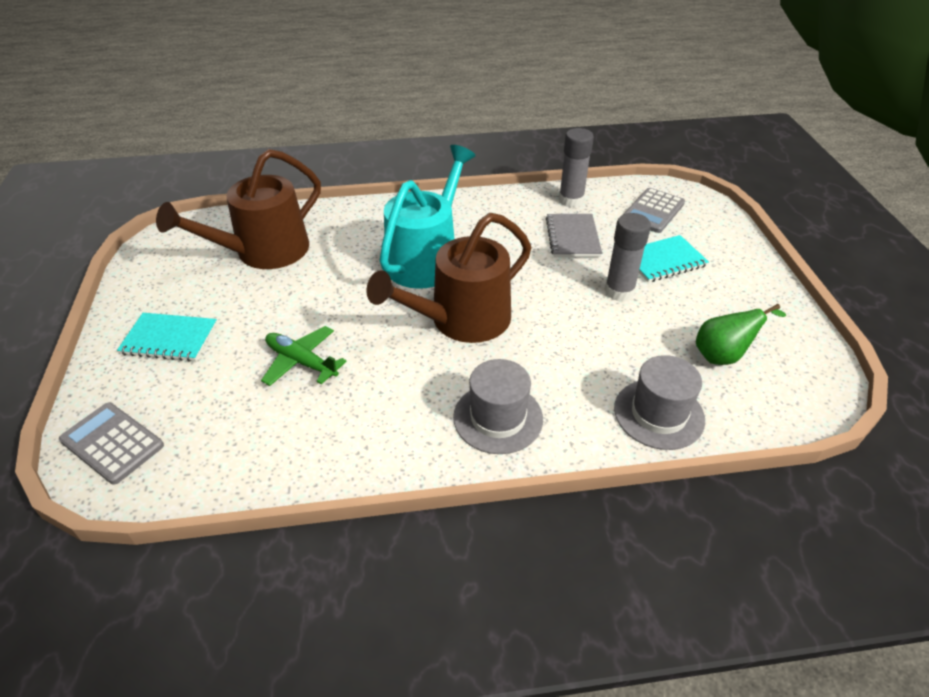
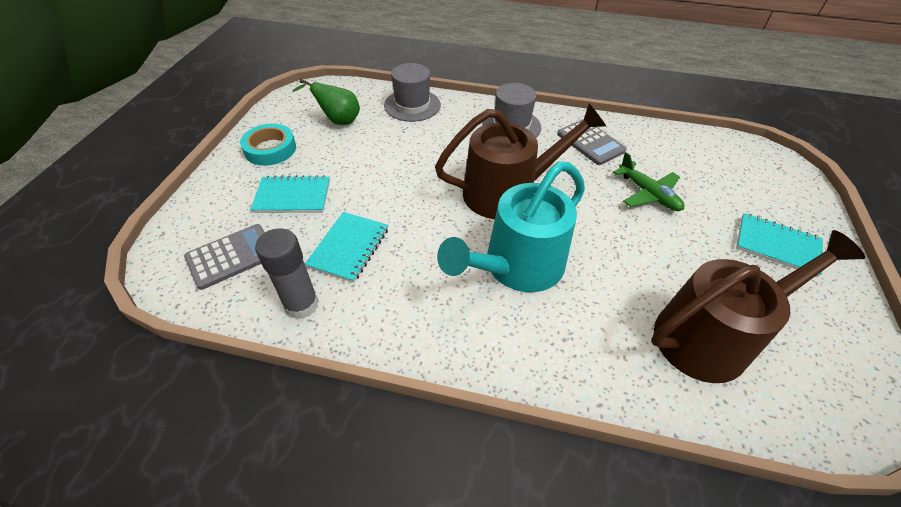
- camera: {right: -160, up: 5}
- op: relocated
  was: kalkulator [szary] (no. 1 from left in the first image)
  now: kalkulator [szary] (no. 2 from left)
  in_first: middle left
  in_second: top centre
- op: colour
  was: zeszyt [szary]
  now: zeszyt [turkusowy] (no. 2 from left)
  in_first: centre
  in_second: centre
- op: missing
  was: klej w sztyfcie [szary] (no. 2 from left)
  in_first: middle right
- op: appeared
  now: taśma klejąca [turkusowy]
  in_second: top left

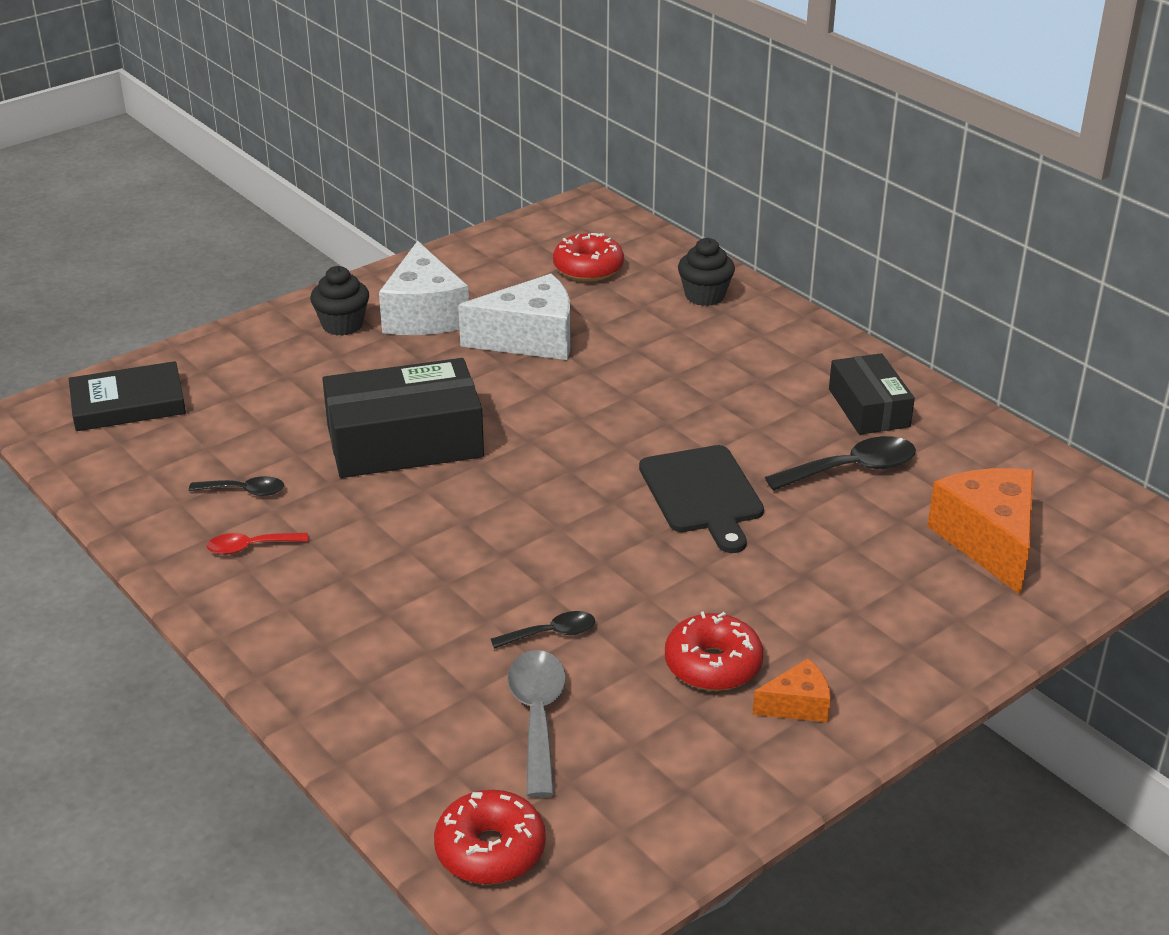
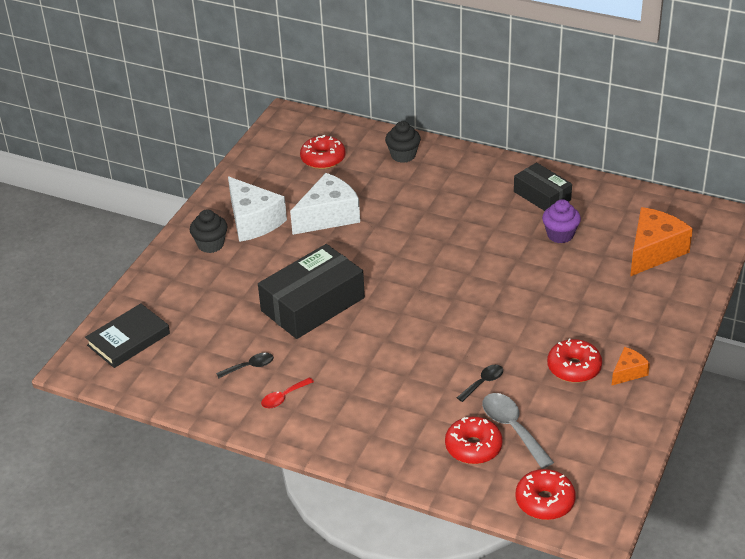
- camera: {right: -25, up: 5}
- op: missing
  was: deska do krojenia [czarny]
  in_first: centre
- op: exchanged
  was: łyżka [czarny] (no. 3 from left)
  now: muffinka [fioletowy]
  in_first: middle right
  in_second: middle right
- op: spun
  was: ser [pomarańczowy] (no. 2 from left)
  in_first: middle right
  in_second: middle right
  clockwise: 75
- op: appeared
  now: donut [czerwony] (no. 2 from left)
  in_second: bottom centre

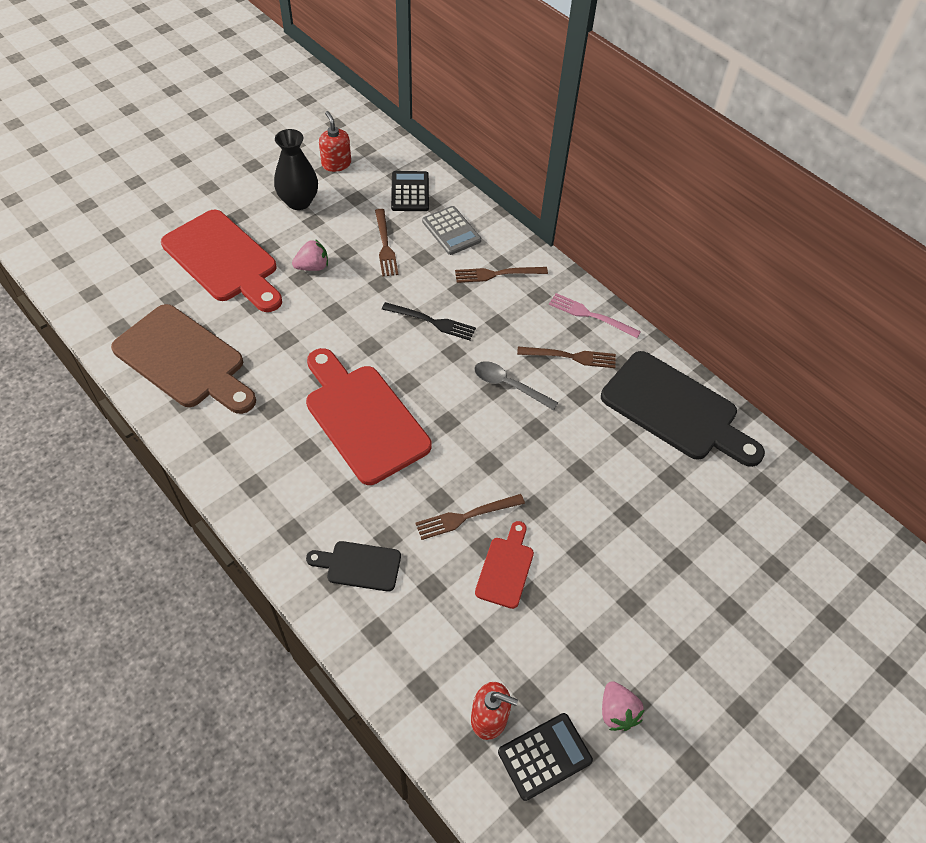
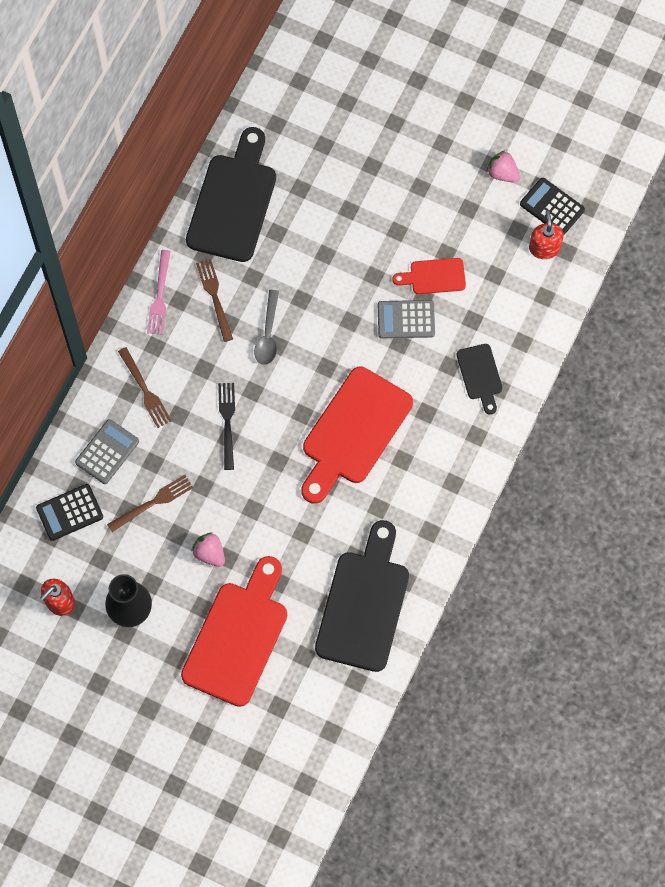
- camera: {right: -110, up: 15}
- op: colour
  was: deska do krojenia [brązowy]
  now: deska do krojenia [czarny] (no. 2 from left)
  in_first: middle left
  in_second: bottom centre
- op: exchanged
  was: widelec [brązowy] (no. 2 from left)
  now: kalkulator [szary] (no. 2 from left)
  in_first: centre
  in_second: centre
- op: spun
  was: truskawka [różowy] (no. 2 from left)
  in_first: bottom right
  in_second: top right
  clockwise: -105

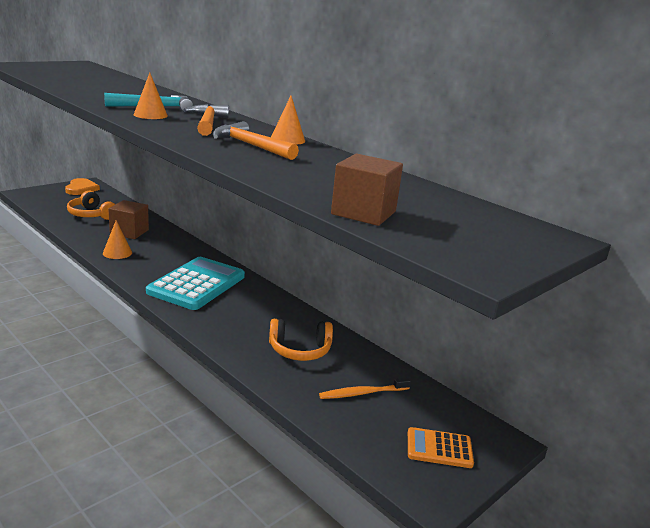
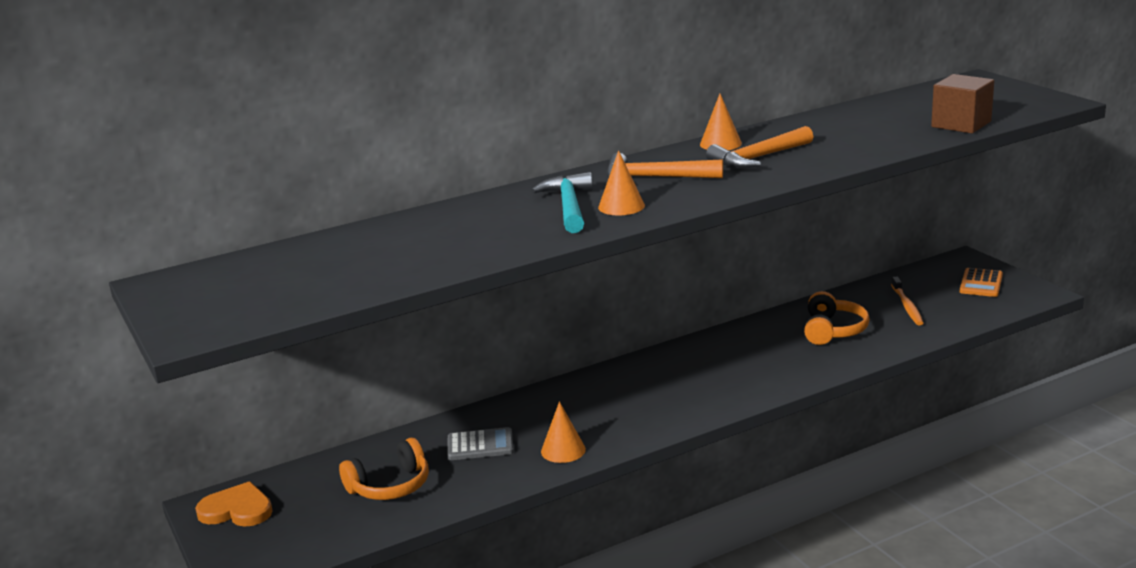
- camera: {right: -70, up: 0}
- op: exchanged
  was: sześcian [brązowy] (no. 1 from left)
  now: kalkulator [szary]
  in_first: middle left
  in_second: bottom centre
- op: missing
  was: kalkulator [turkusowy]
  in_first: middle left

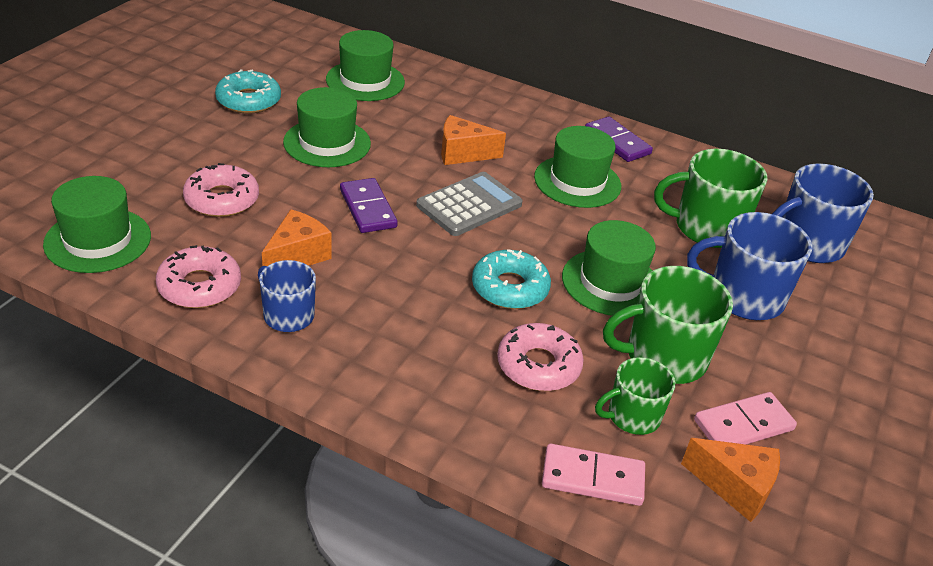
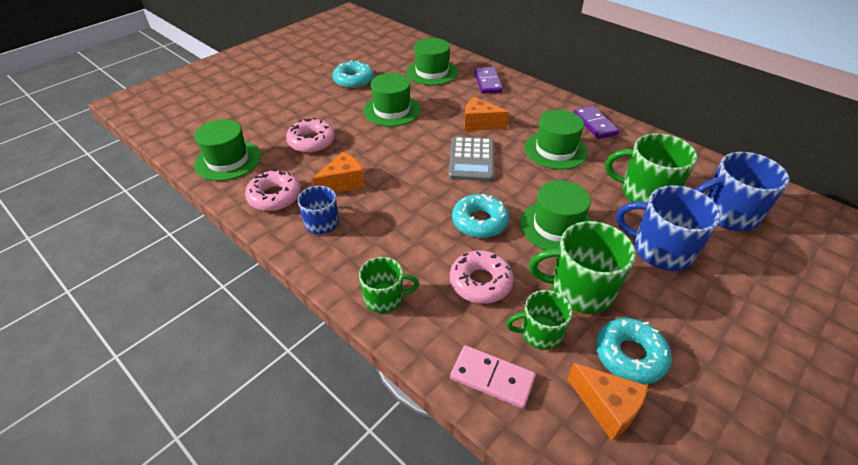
- camera: {right: 20, up: 5}
- op: relocated
  was: kostka domina [fioletowy] (no. 1 from left)
  in_first: centre
  in_second: top centre
- op: spun
  was: kalkulator [szary]
  in_first: centre
  in_second: centre
  clockwise: 120
- op: exchanged
  was: kostka domina [różowy] (no. 2 from left)
  now: donut [turkusowy] (no. 3 from left)
  in_first: bottom right
  in_second: bottom right
- op: appeared
  now: kubek [zielony] (no. 1 from left)
  in_second: centre

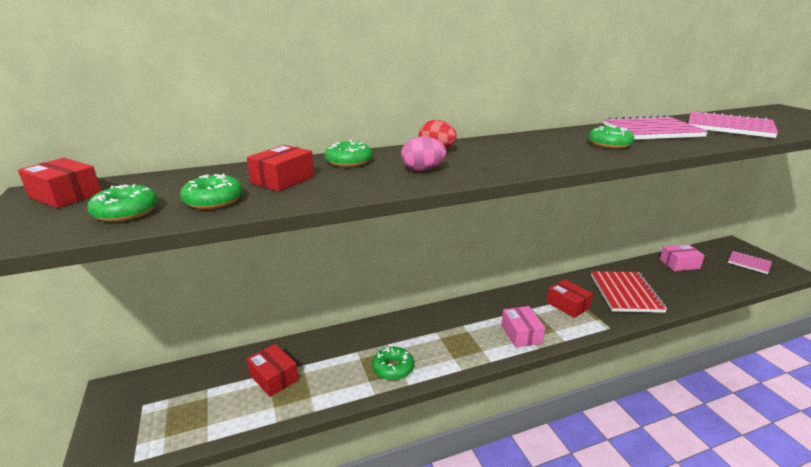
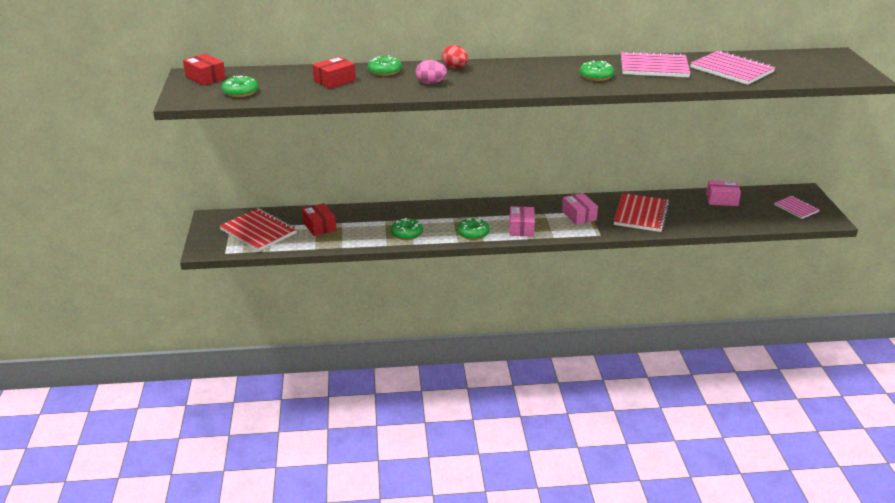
- camera: {right: 15, up: 5}
- op: relocated
  was: donut [zielony] (no. 2 from left in the first image)
  now: donut [zielony] (no. 4 from left)
  in_first: middle left
  in_second: centre
- op: colour
  was: pudełko [czerwony] (no. 4 from left)
  now: pudełko [różowy] (no. 2 from left)
  in_first: middle right
  in_second: centre
- op: appeared
  now: zeszyt [czerwony] (no. 1 from left)
  in_second: middle left

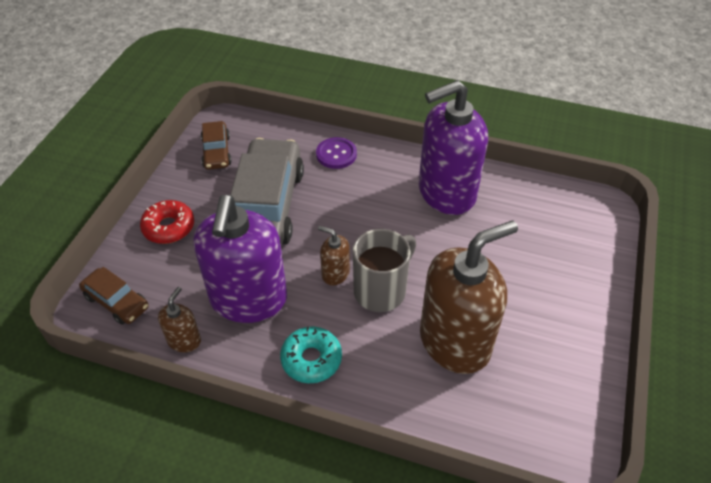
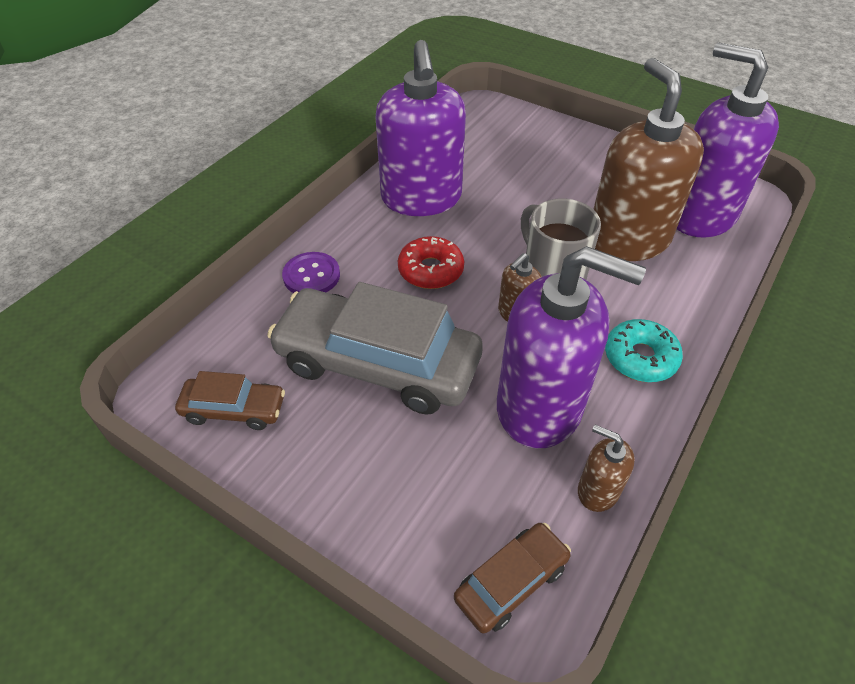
- camera: {right: -75, up: 0}
- op: relocated
  was: donut [czerwony]
  in_first: middle left
  in_second: centre
- op: appeared
  now: dozownik mydła [fioletowy] (no. 3 from left)
  in_second: top right

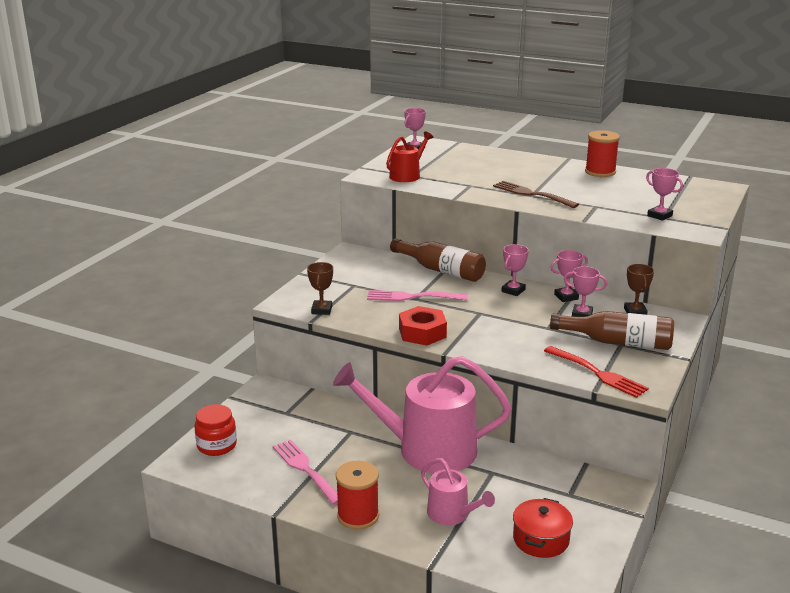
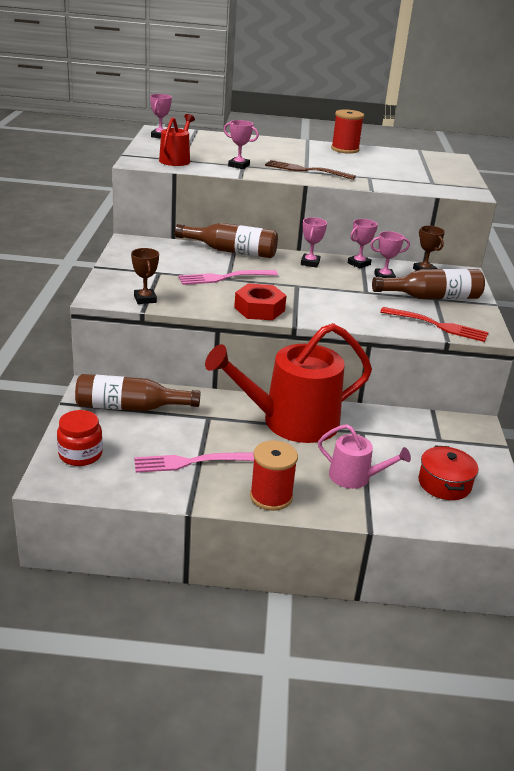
- camera: {right: -25, up: 5}
- op: spun
  was: widelec [różowy] (no. 1 from left)
  in_first: bottom centre
  in_second: centre
  clockwise: -45
- op: colour
  was: konewka [różowy] (no. 1 from left)
  now: konewka [czerwony] (no. 2 from left)
  in_first: bottom centre
  in_second: centre
- op: relocated
  was: puchar [różowy] (no. 5 from left in the first image)
  now: puchar [różowy] (no. 2 from left)
  in_first: top right
  in_second: top centre
- op: appeared
  now: butelka [brązowy] (no. 1 from left)
  in_second: middle left

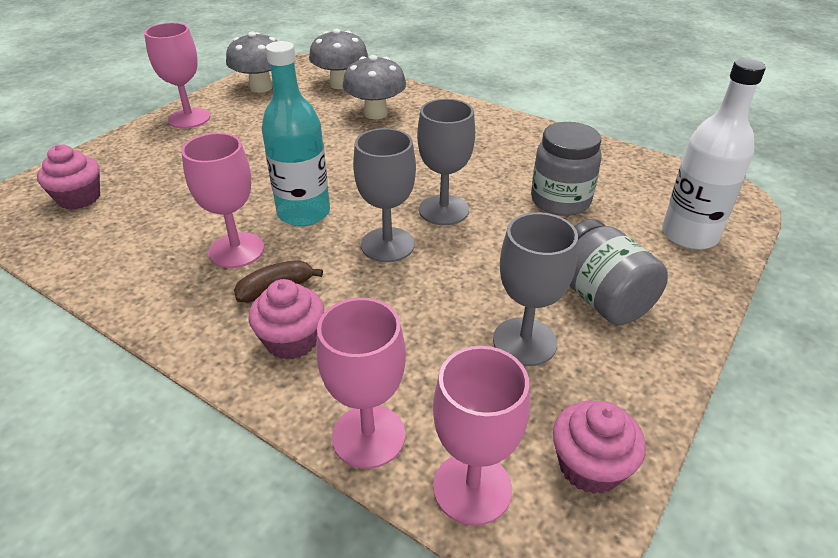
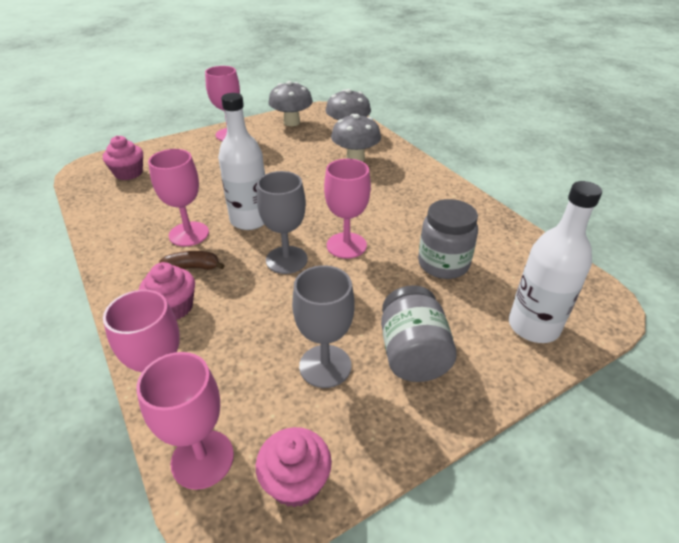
- camera: {right: 25, up: 0}
- op: colour
  was: butelka [turkusowy]
  now: butelka [biały] (no. 1 from left)
  in_first: top centre
  in_second: top centre
- op: colour
  was: kielich [szary] (no. 2 from left)
  now: kielich [różowy] (no. 5 from left)
  in_first: top centre
  in_second: centre

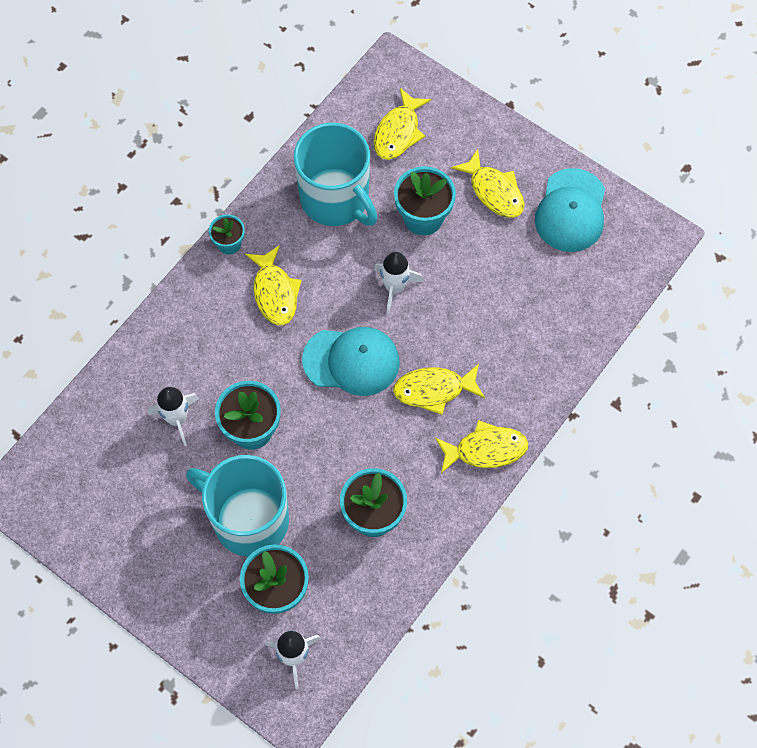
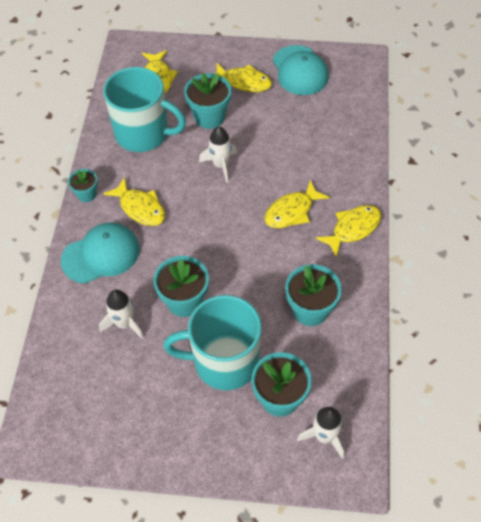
- camera: {right: -30, up: -10}
- op: relocated
  was: czapka [turkusowy] (no. 1 from left)
  in_first: centre
  in_second: middle left

